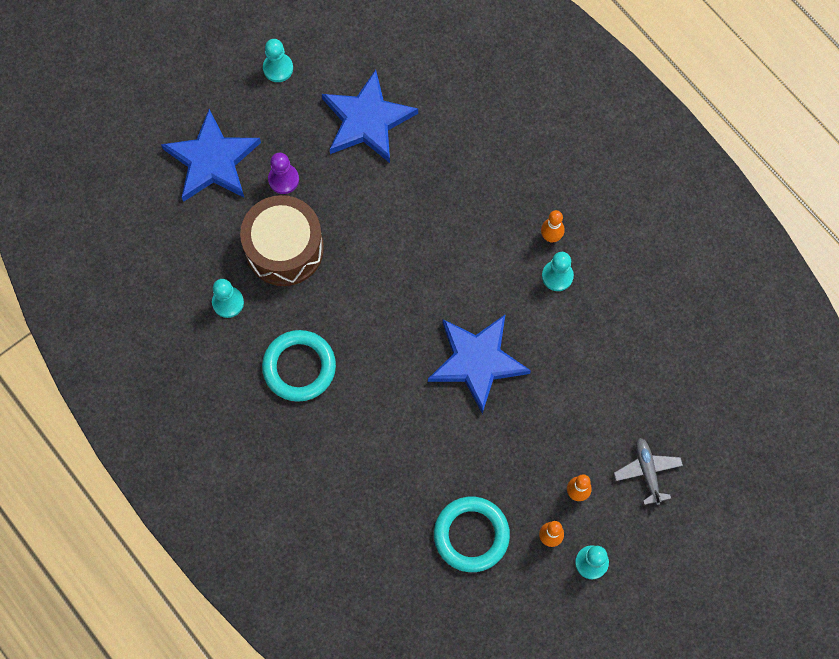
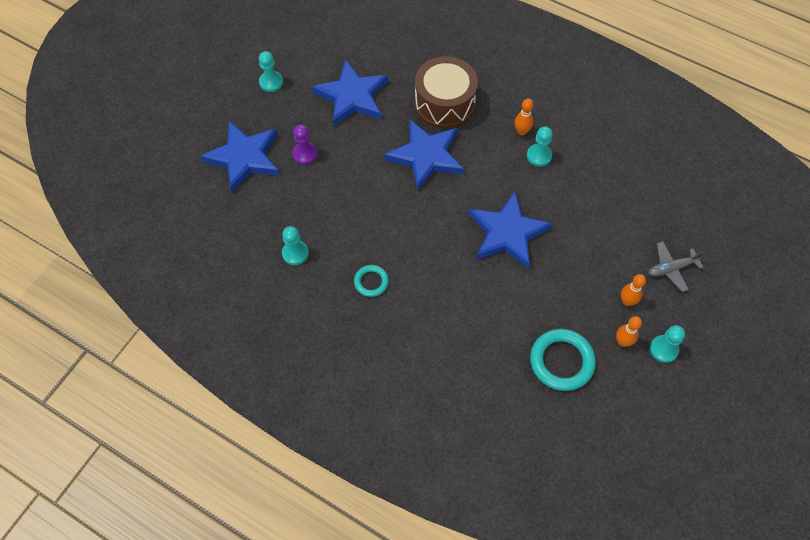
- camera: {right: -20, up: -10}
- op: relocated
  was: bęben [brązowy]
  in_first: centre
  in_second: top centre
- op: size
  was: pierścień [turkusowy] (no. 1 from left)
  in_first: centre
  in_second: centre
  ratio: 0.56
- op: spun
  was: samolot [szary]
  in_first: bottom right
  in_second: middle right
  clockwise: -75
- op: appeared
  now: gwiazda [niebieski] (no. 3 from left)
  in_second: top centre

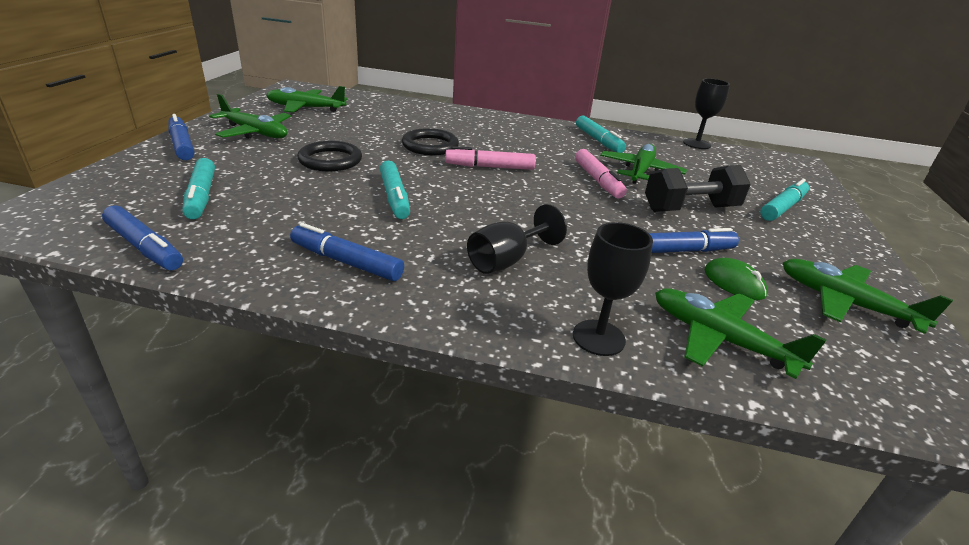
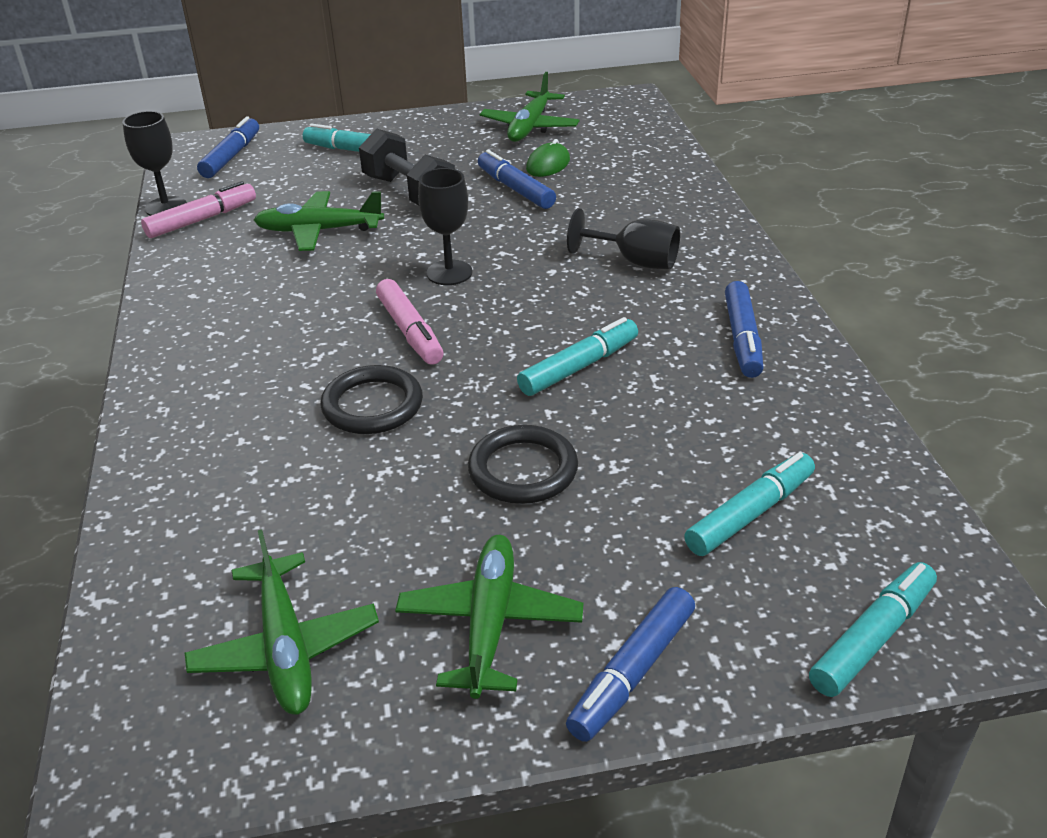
- camera: {right: -110, up: 5}
- op: relocated
  was: flamaster [niebieski] (no. 1 from left)
  in_first: middle left
  in_second: top left
- op: relocated
  was: kielich [czarny] (no. 2 from left)
  in_first: centre
  in_second: top centre
- op: relocated
  was: flamaster [różowy] (no. 2 from left in the first image)
  now: flamaster [różowy] (no. 1 from left)
  in_first: top centre
  in_second: top left
- op: relocated
  was: flamaster [turkusowy] (no. 3 from left in the first image)
  now: flamaster [turkusowy] (no. 4 from left)
  in_first: top centre
  in_second: bottom right
- op: missing
  was: samolot [zielony] (no. 4 from left)
  in_first: middle right

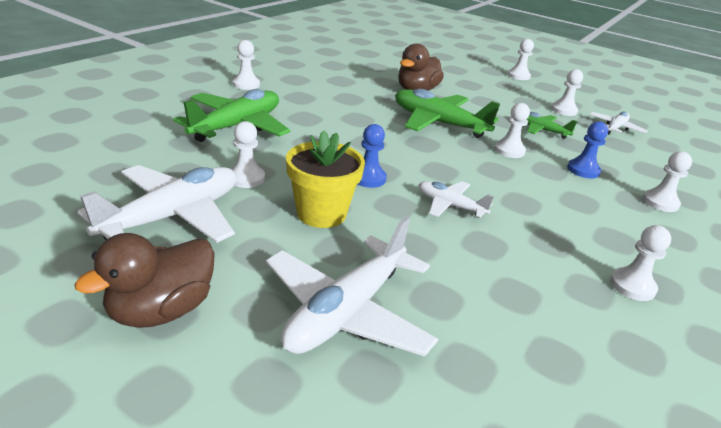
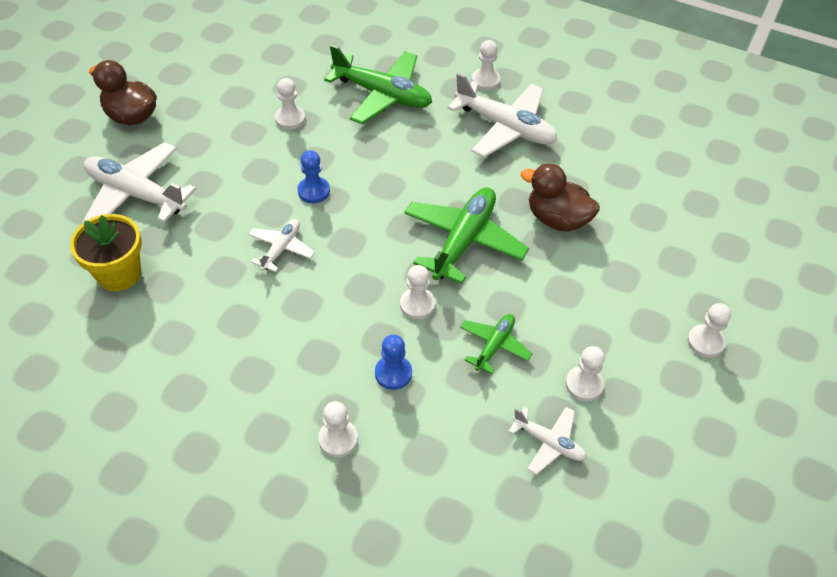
- camera: {right: 85, up: 20}
- op: relocated
  was: samolot [biały] (no. 1 from left in the first image)
  now: samolot [biały] (no. 3 from left)
  in_first: middle left
  in_second: top centre
- op: relocated
  was: doniczka [żółty]
  in_first: centre
  in_second: middle left
- op: missing
  was: pionek [biały] (no. 6 from left)
  in_first: middle right

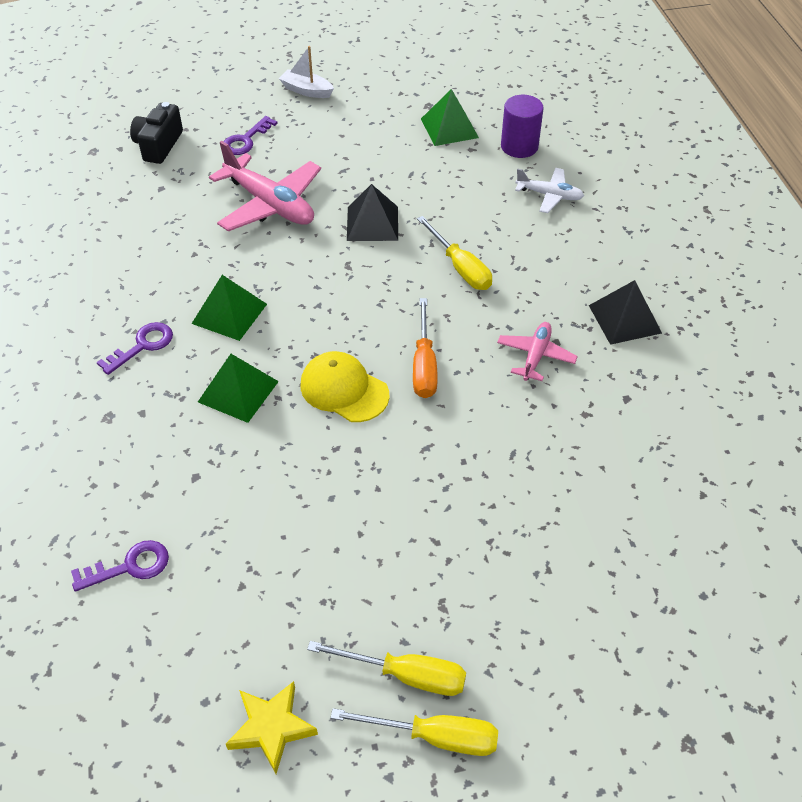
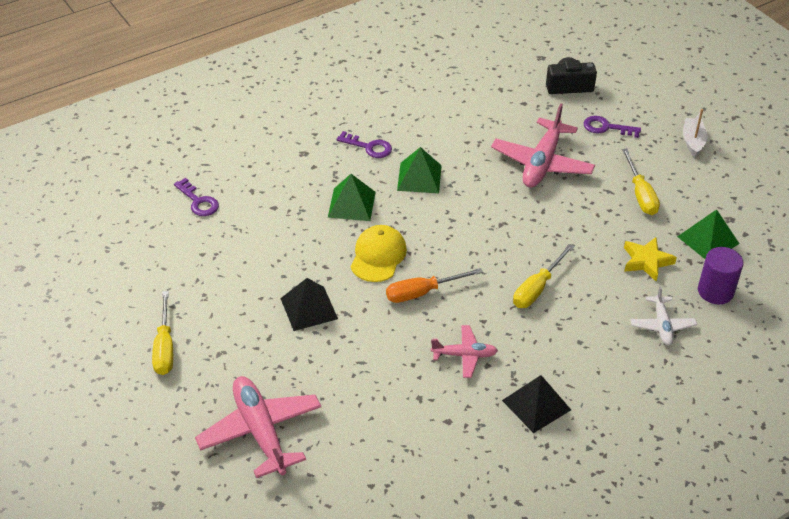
- camera: {right: 70, up: -5}
- op: relocated
  was: gwiazda [żółty]
  in_first: bottom centre
  in_second: middle right
- op: relocated
  was: śrubokręt [żółty] (no. 2 from left in the first image)
  now: śrubokręt [żółty] (no. 3 from left)
  in_first: bottom centre
  in_second: middle right
- op: relocated
  was: piramida [czarny] (no. 1 from left)
  in_first: top centre
  in_second: centre
- op: appeared
  now: samolot [różowy] (no. 1 from left)
  in_second: bottom left

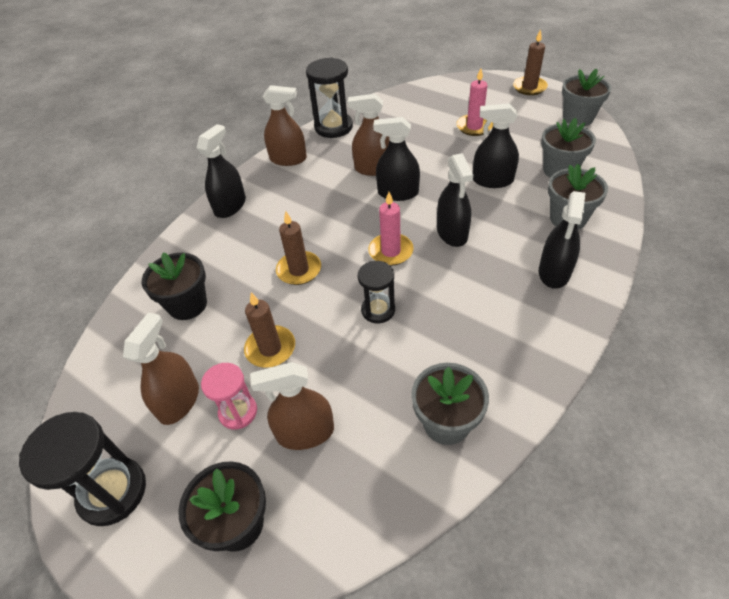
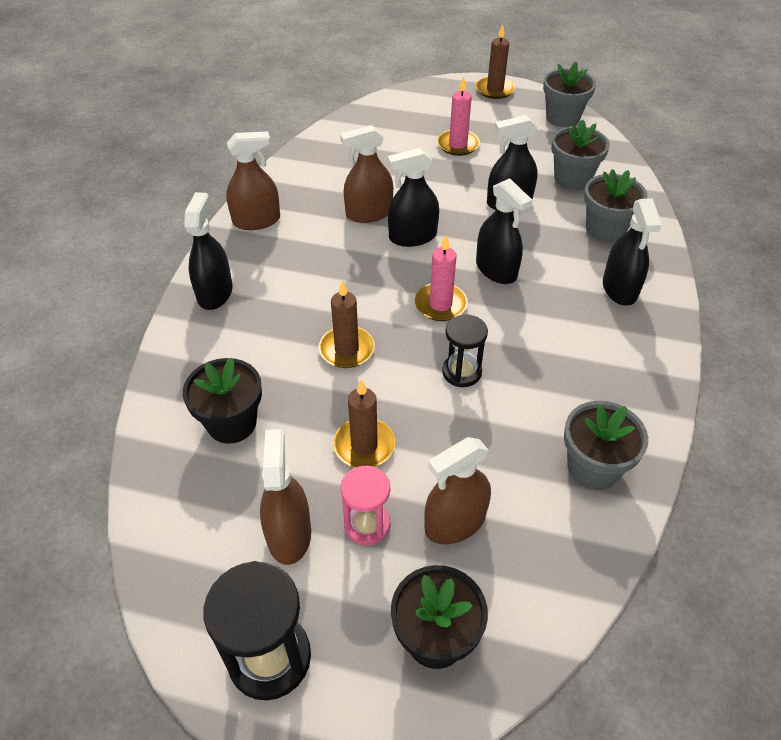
- camera: {right: -25, up: 0}
- op: missing
  was: klepsydra [czarny] (no. 2 from left)
  in_first: top centre

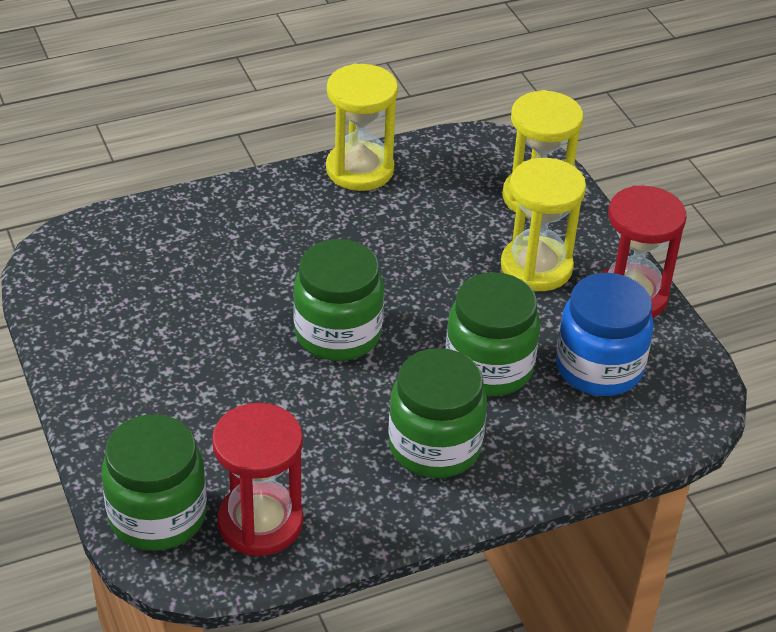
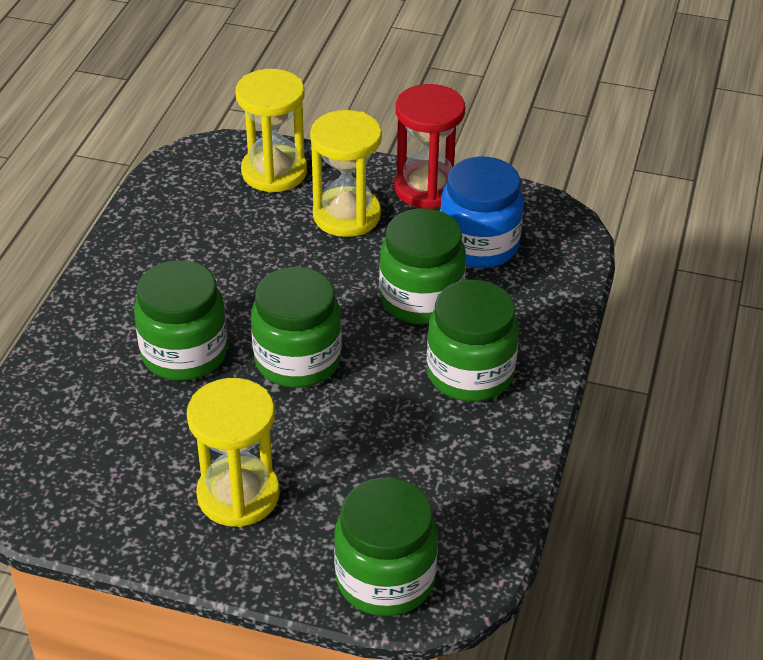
- camera: {right: -50, up: 0}
- op: missing
  was: klepsydra [czerwony] (no. 1 from left)
  in_first: bottom left
- op: relocated
  was: klepsydra [żółty] (no. 1 from left)
  in_first: top centre
  in_second: bottom left
- op: appeared
  now: słoik [zielony] (no. 1 from left)
  in_second: middle left

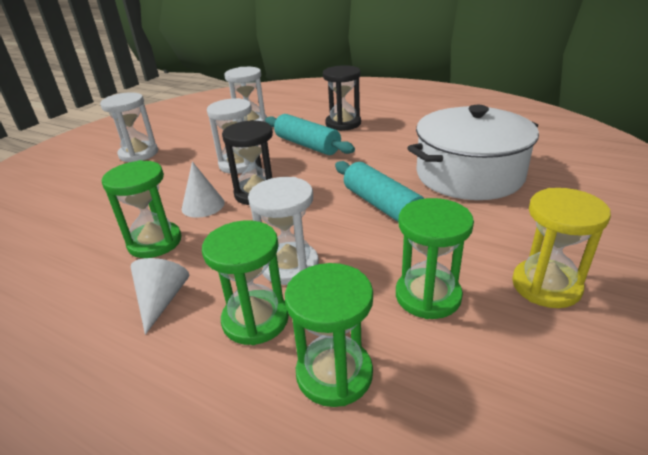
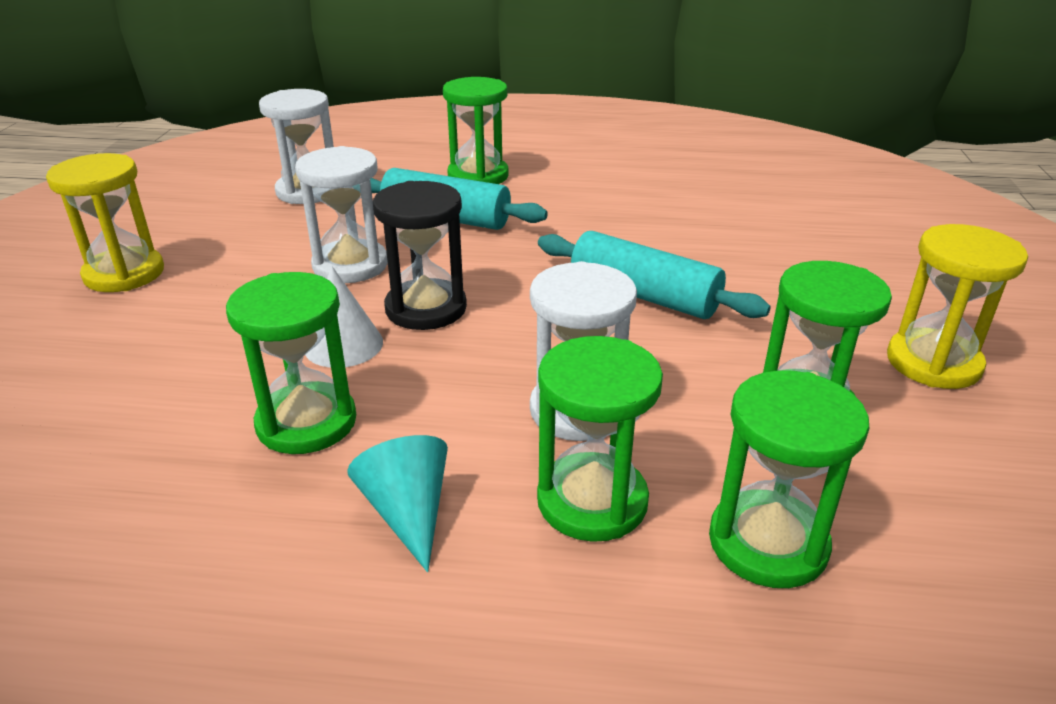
- camera: {right: -25, up: 0}
- op: colour
  was: klepsydra [biały] (no. 1 from left)
  now: klepsydra [żółty] (no. 1 from left)
  in_first: top left
  in_second: top left
- op: colour
  was: stożek [biały] (no. 1 from left)
  now: stożek [turkusowy]
  in_first: middle left
  in_second: bottom centre
- op: colour
  was: klepsydra [czarny] (no. 2 from left)
  now: klepsydra [zielony] (no. 2 from left)
  in_first: top centre
  in_second: top centre
- op: missing
  was: garnek [biały]
  in_first: middle right

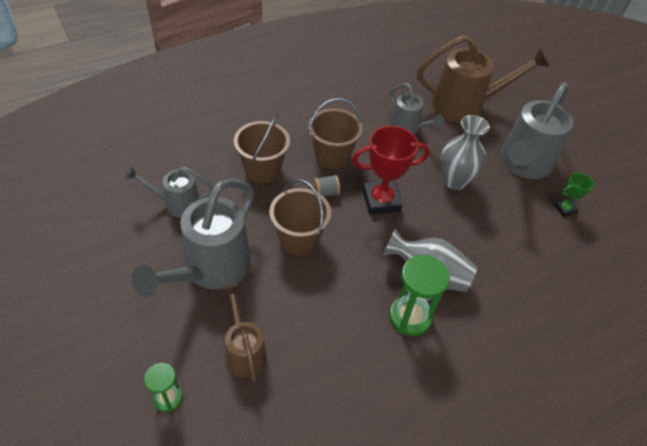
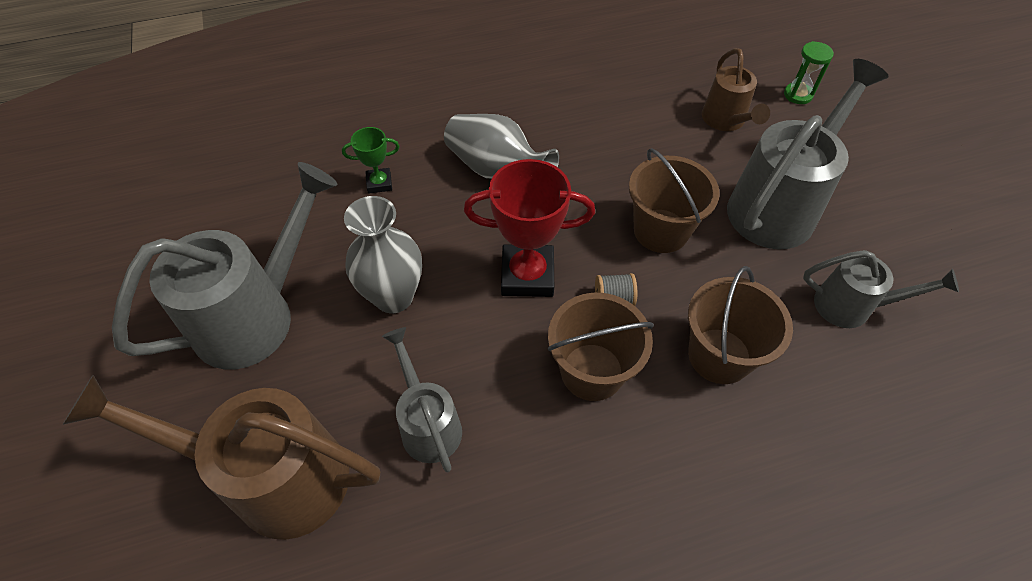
- camera: {right: -165, up: 5}
- op: missing
  was: klepsydra [zielony] (no. 2 from left)
  in_first: centre
- op: relocated
  was: puchar [zielony]
  in_first: middle right
  in_second: top centre

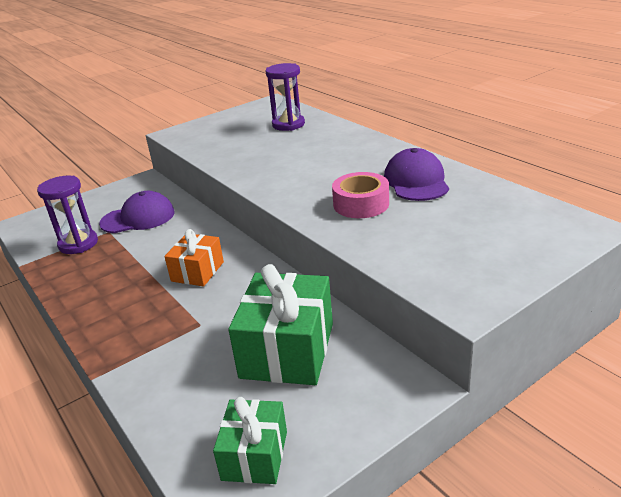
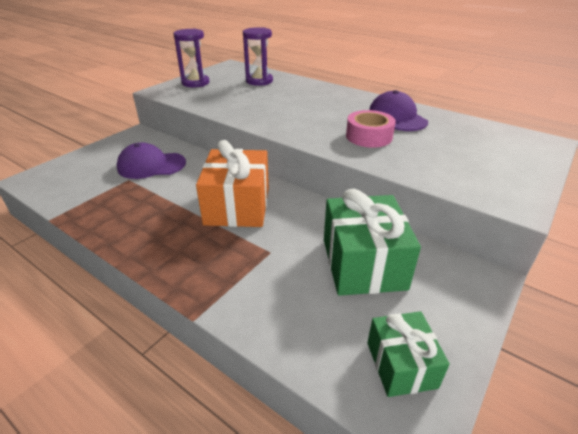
- camera: {right: -20, up: 5}
- op: relocated
  was: klepsydra [fioletowy] (no. 1 from left)
  in_first: middle left
  in_second: top left
- op: spun
  was: czapka [fioletowy] (no. 1 from left)
  in_first: middle left
  in_second: middle left
  clockwise: -150
- op: size
  was: prezent [pomarańczowy]
  in_first: middle left
  in_second: centre
  ratio: 1.69

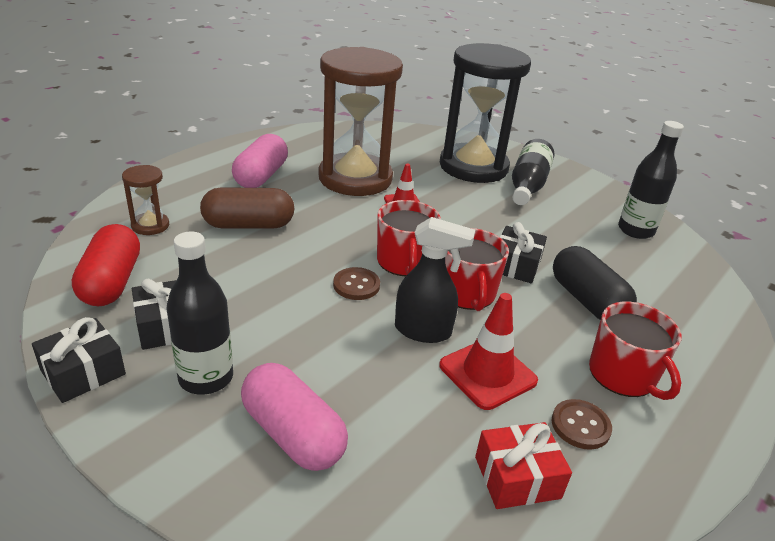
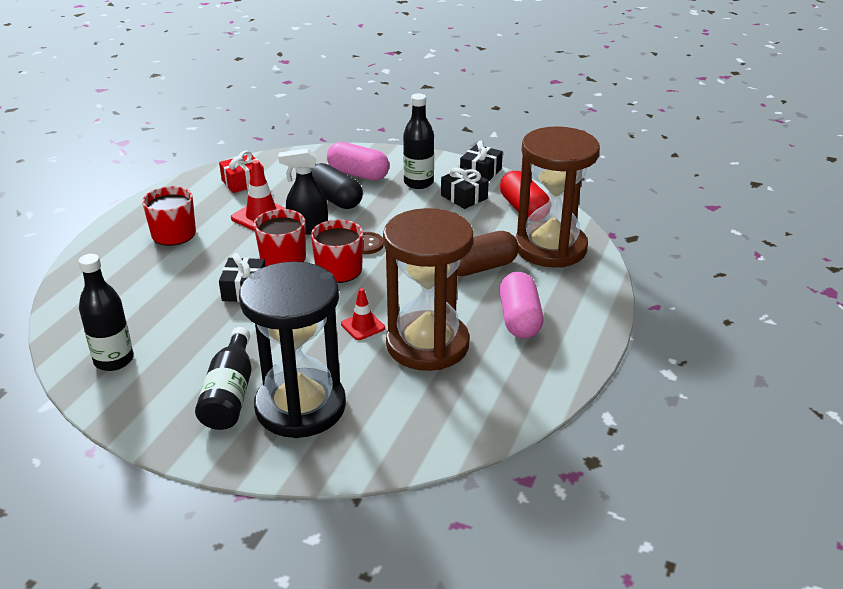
- camera: {right: 165, up: 0}
- op: size
  was: klepsydra [brązowy] (no. 1 from left in the first image)
  in_first: middle left
  in_second: centre
  ratio: 2.4
- op: missing
  was: guzik [brązowy] (no. 2 from left)
  in_first: bottom right
- op: relocated
  was: kapsułka [czarny]
  in_first: middle right
  in_second: top centre

